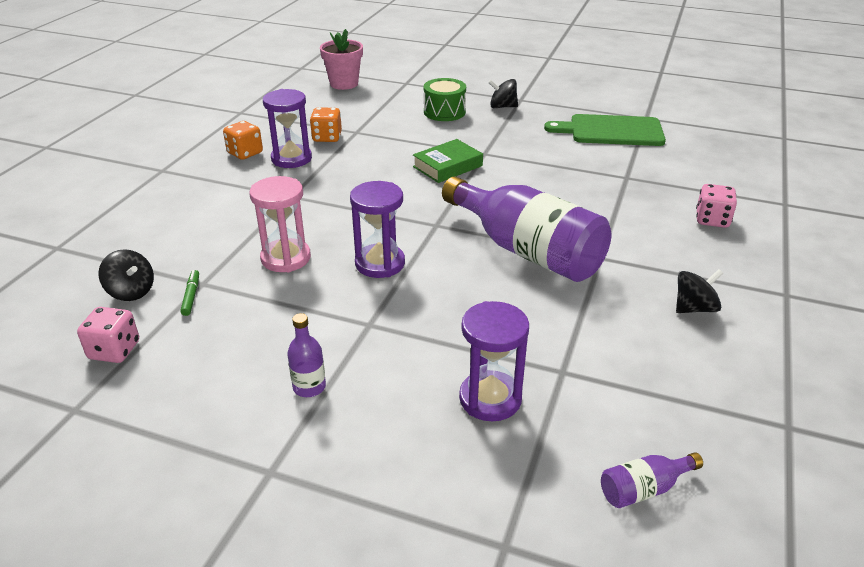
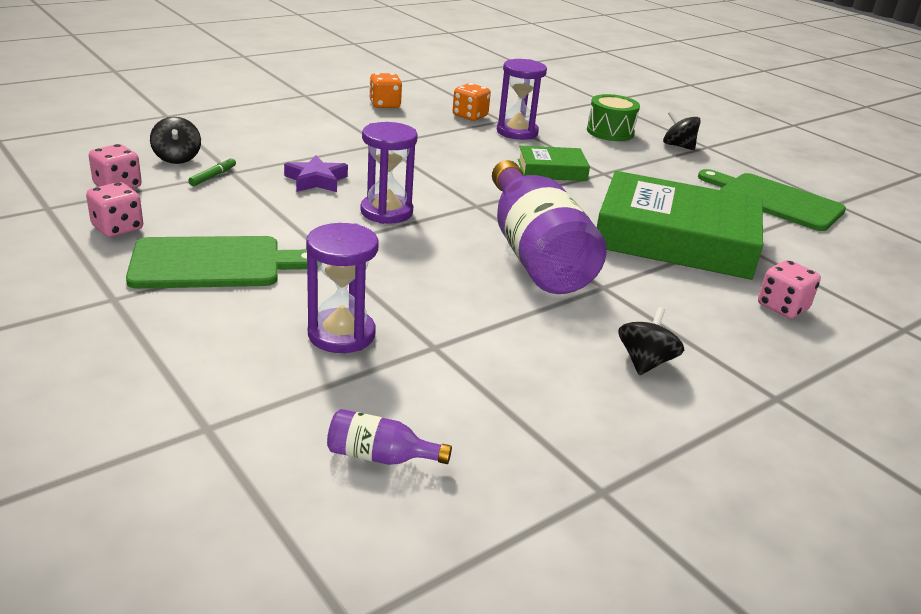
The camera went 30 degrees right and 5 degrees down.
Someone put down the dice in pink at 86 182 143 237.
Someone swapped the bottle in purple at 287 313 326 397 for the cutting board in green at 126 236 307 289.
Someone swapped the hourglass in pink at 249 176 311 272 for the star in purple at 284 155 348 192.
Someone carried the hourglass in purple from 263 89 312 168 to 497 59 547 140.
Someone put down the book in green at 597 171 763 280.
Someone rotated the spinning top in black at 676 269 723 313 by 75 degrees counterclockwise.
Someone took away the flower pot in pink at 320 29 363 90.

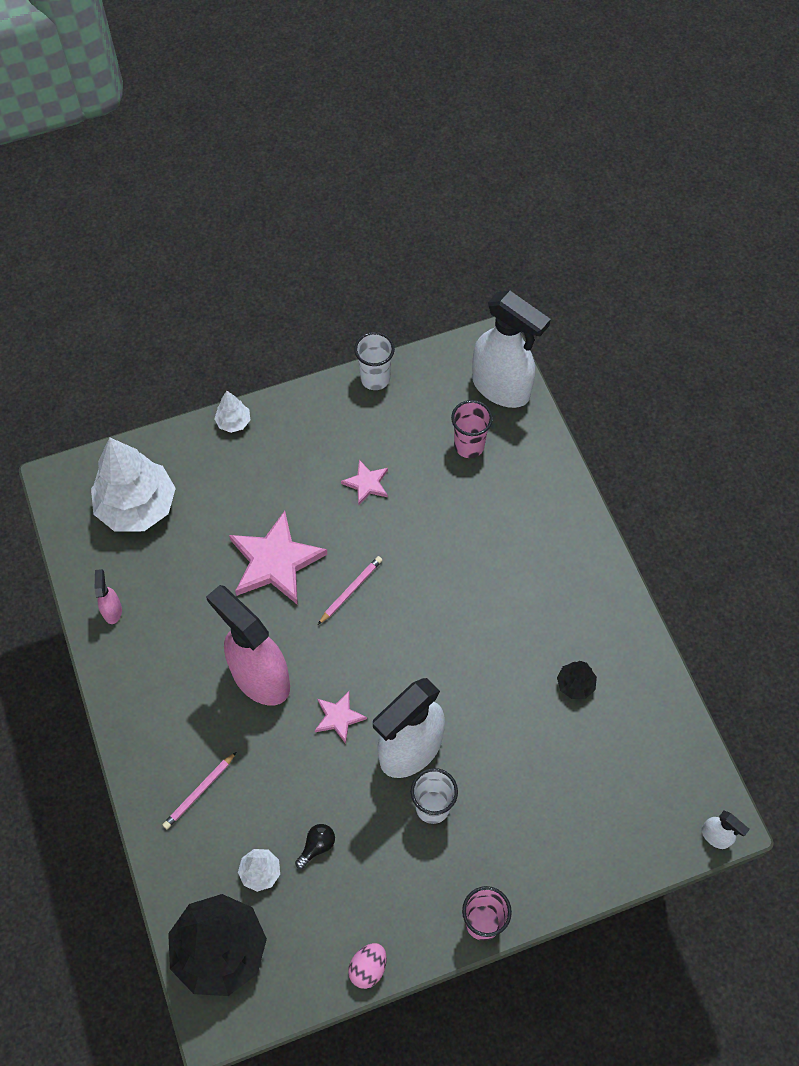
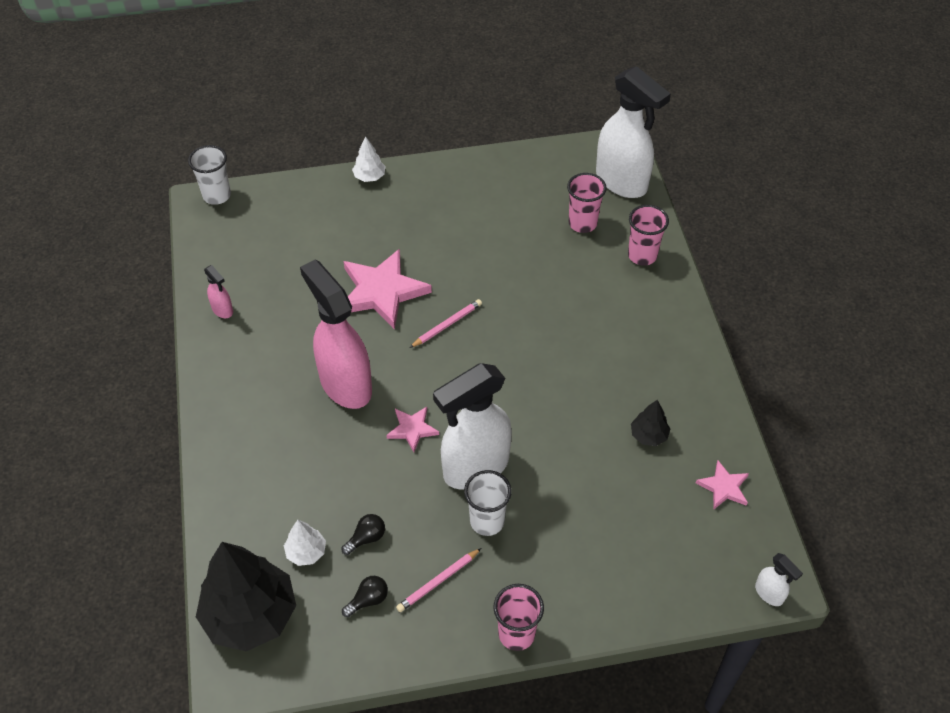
The camera went 10 degrees right and 10 degrees down.
Someone carried the cup in white from 354 332 395 390 to 188 145 231 205.
Someone rotated the spray bottle in pink at 95 569 122 624 by 135 degrees clockwise.
Someone put down the light bulb in black at 342 576 388 617.
Someone carried the pencil in pink from 163 752 236 829 to 396 548 481 612.
Someone put down the cup in pink at 628 205 669 266.
Someone carried the star in pink from 341 460 388 505 to 696 461 749 509.
Someone took away the tree in white at 91 437 176 532.
Someone took away the egg in pink at 348 943 387 989.

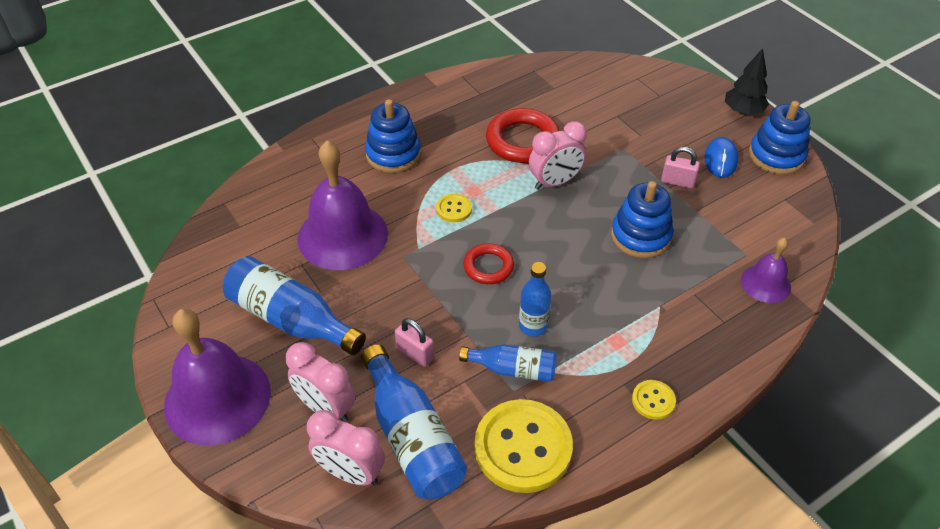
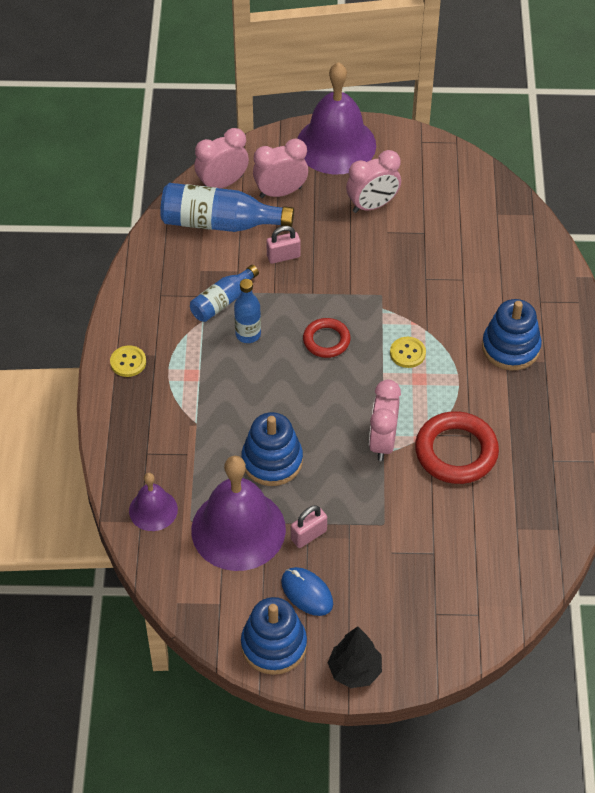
The camera went 125 degrees right and 5 degrees up.
Someone carried the bell in purple from 297 141 388 270 to 191 456 286 571.
Someone swapped the bottle in blue at 223 256 366 355 for the clock in pink at 346 150 401 213.
Someone took away the button in yellow at 475 399 573 493.

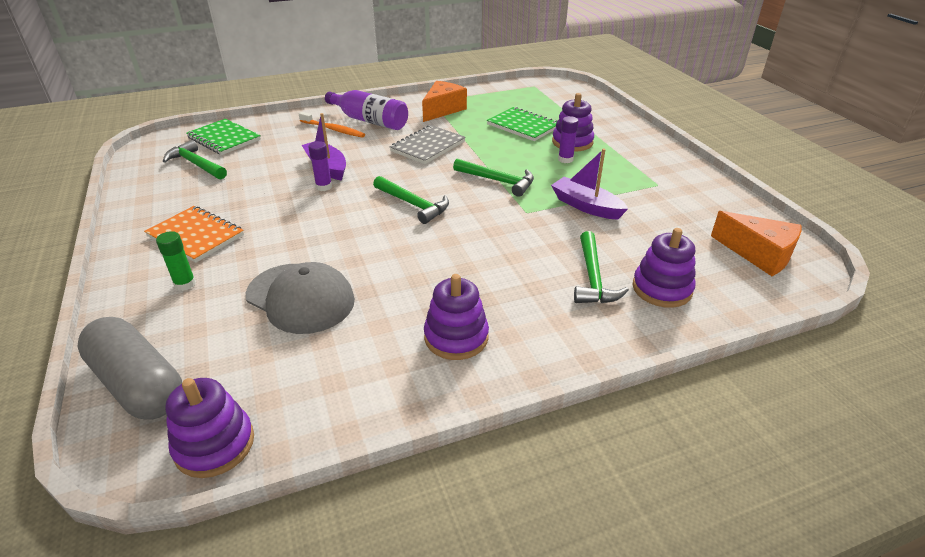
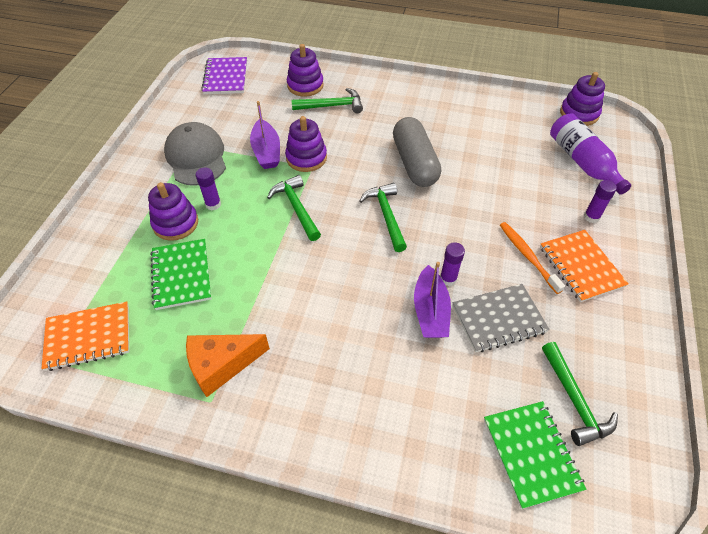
The camera went 145 degrees left and 15 degrees up.
Someone put down the notebook in orange at 41 302 129 371.
Someone carried the cap in grey from 246 262 355 334 to 164 122 226 186.
Someone swapped the cheese in orange at 711 211 801 276 for the notebook in purple at 201 57 247 94.
Someone carried the stacking toy in purple from 424 274 489 360 to 285 116 327 172.
Someone rotated the hammer in green at 574 231 629 303 by 45 degrees clockwise.
Someone carried the capsule in grey from 77 317 182 420 to 393 117 441 187.
Someone carried the notebook in grey from 390 125 466 164 to 453 284 550 353.
Someone carried the toothbrush in orange from 299 112 365 138 to 500 222 565 294.
Someone carried the bottle in purple from 325 90 408 130 to 550 113 631 195.
Someone repainted the glue stick in green at 156 231 196 291, which became the glue stick in purple at 584 180 617 223.

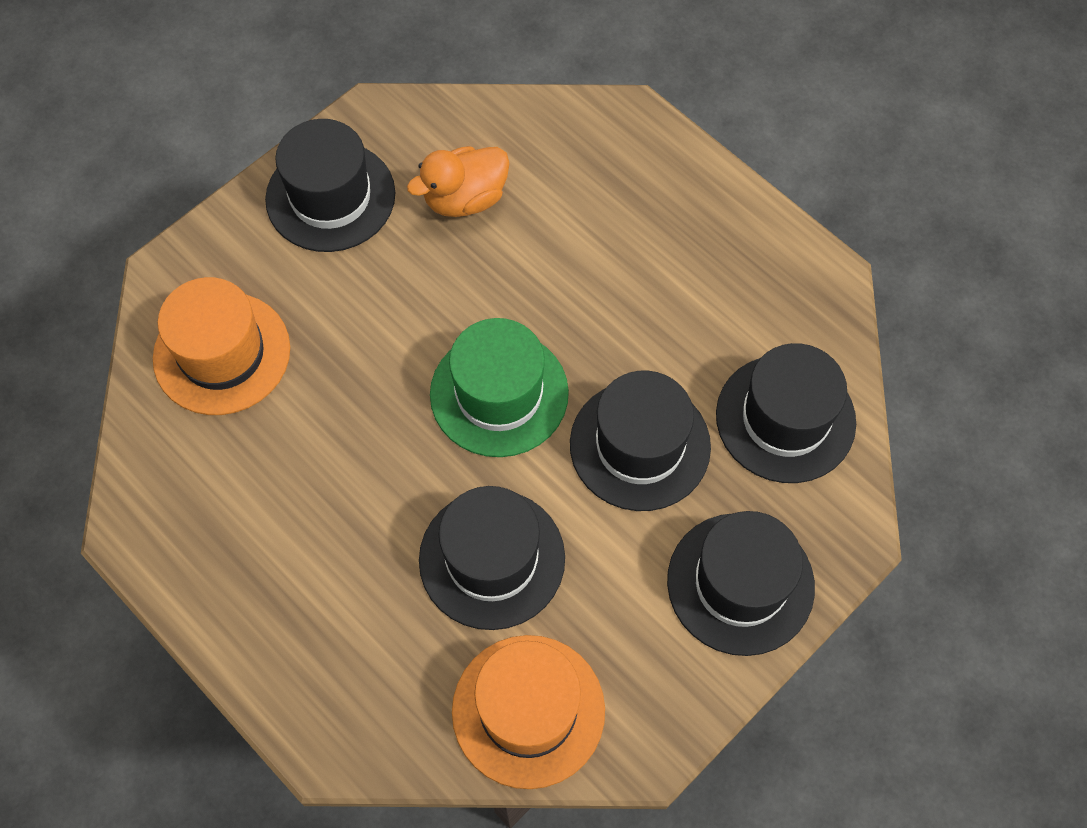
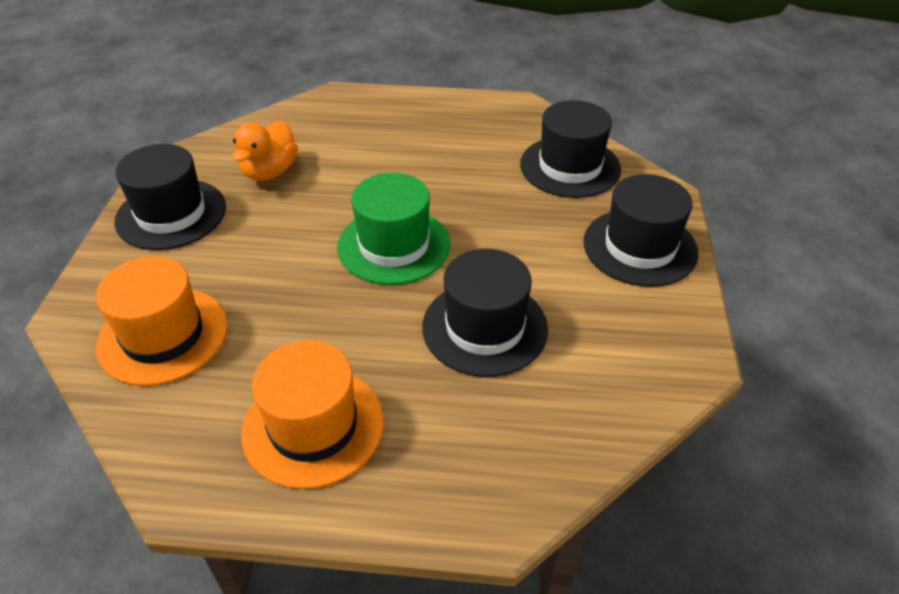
The camera went 40 degrees left and 20 degrees down.
Someone carried the hat in orange from 452 635 605 789 to 241 341 384 489.
Someone took away the hat in black at 570 370 711 511.

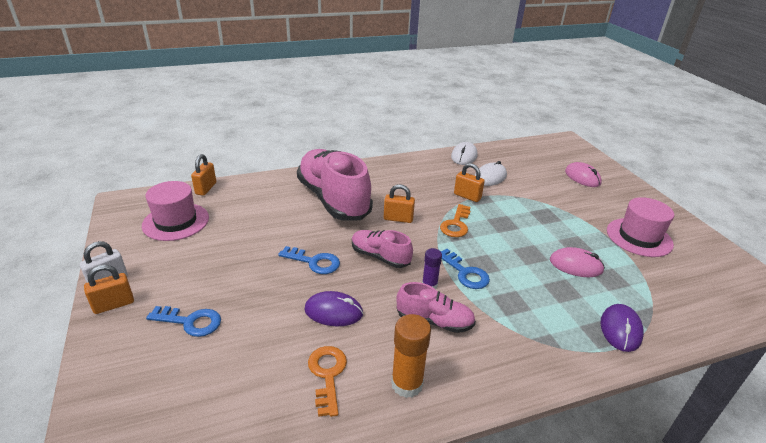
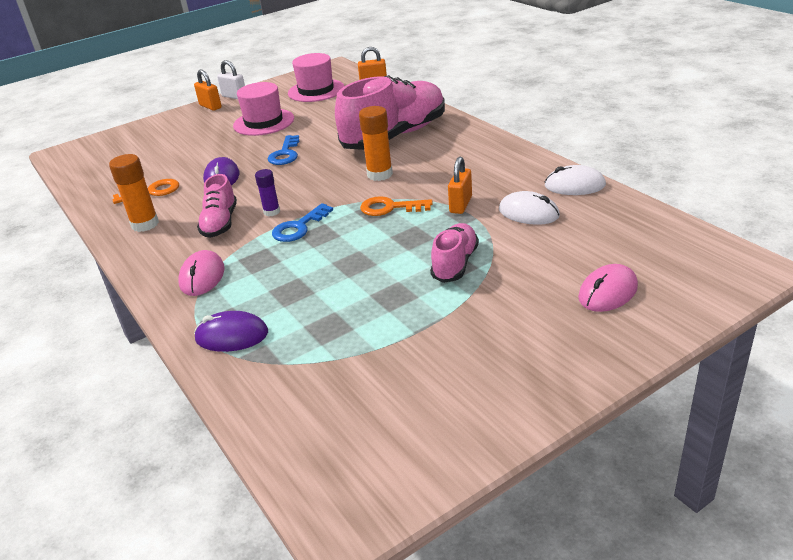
The camera went 80 degrees right and 0 degrees up.
Someone carried the mouse in pink from 550 247 605 277 to 178 250 225 296.
Someone carried the hat in pink from 607 197 674 257 to 233 82 294 136.
Someone swapped the padlock in orange at 384 184 415 223 for the glue stick in orange at 359 106 393 181.
Someone carried the shoe in pink from 352 230 413 268 to 430 223 479 283.
Someone took away the key in blue at 146 306 221 337.

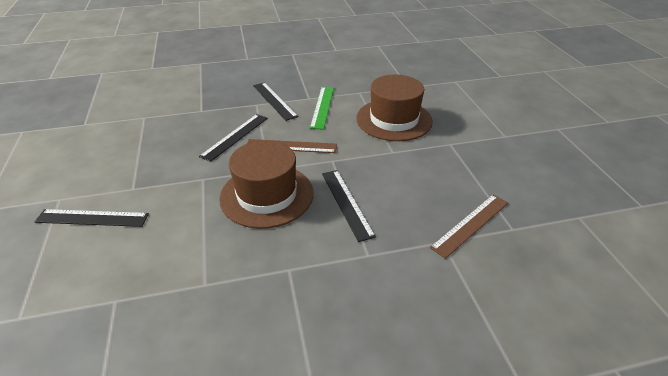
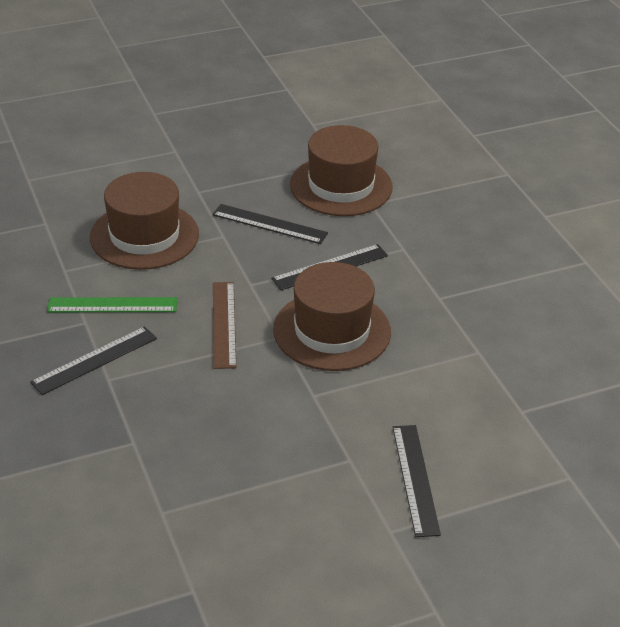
The camera went 100 degrees left and 0 degrees up.
Someone carried the ruler in black from 199 114 268 162 to 212 204 328 244.
Someone swapped the ruler in brown at 430 194 508 259 for the hat in brown at 290 125 393 216.

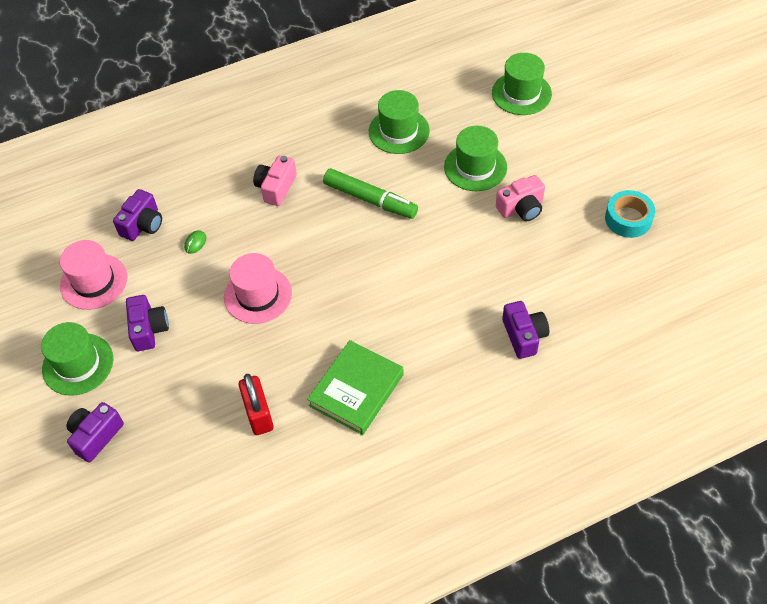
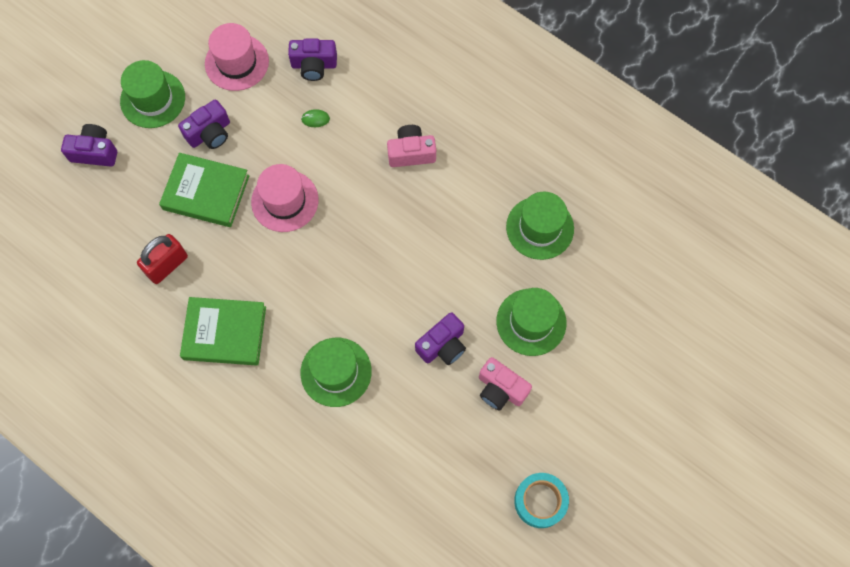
The camera went 60 degrees right and 15 degrees up.
Someone put down the book in green at 159 153 250 227.
Someone carried the hat in green from 492 53 552 115 to 300 338 372 407.
Someone carried the camera in purple from 502 301 549 359 to 415 312 466 365.
Someone took away the marker in green at 323 168 418 219.

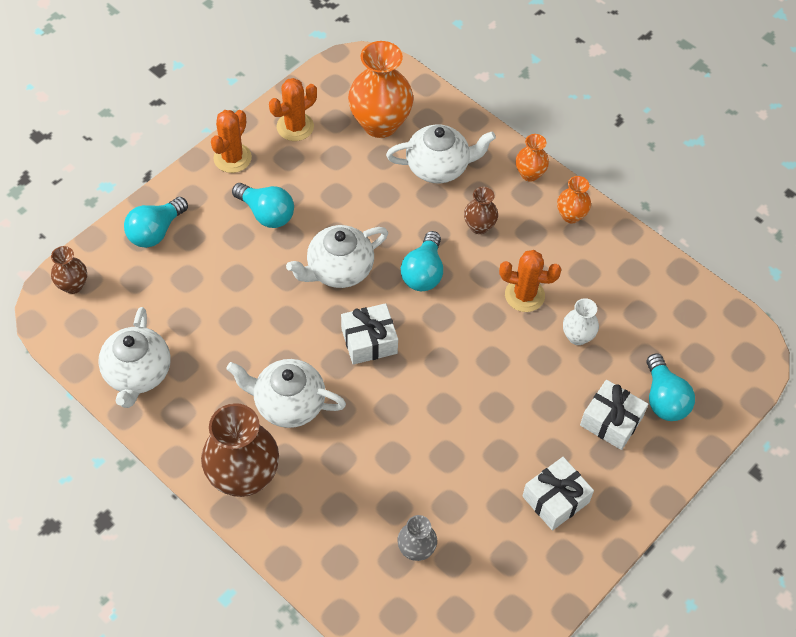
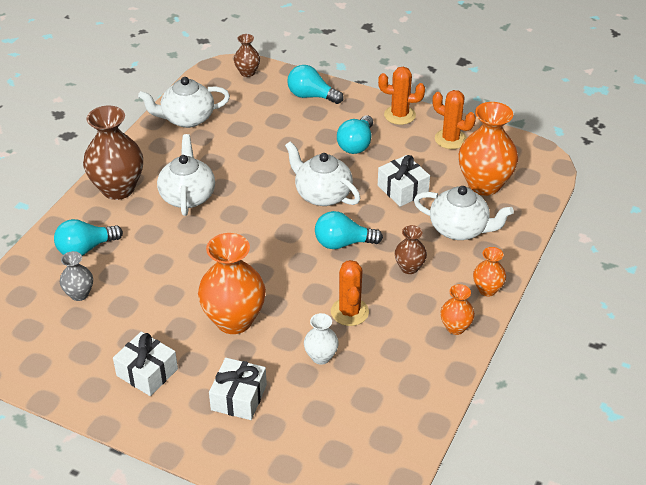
The camera went 75 degrees right and 15 degrees down.
Someone carried the light bulb in turquoise from 647 353 695 421 to 54 219 123 256.
Someone put down the vase in orange at 198 233 266 334.
Someone carried the gift in white from 341 303 398 365 to 378 155 430 207.
Someone rotated the teapot in white at 386 124 496 183 by 45 degrees counterclockwise.

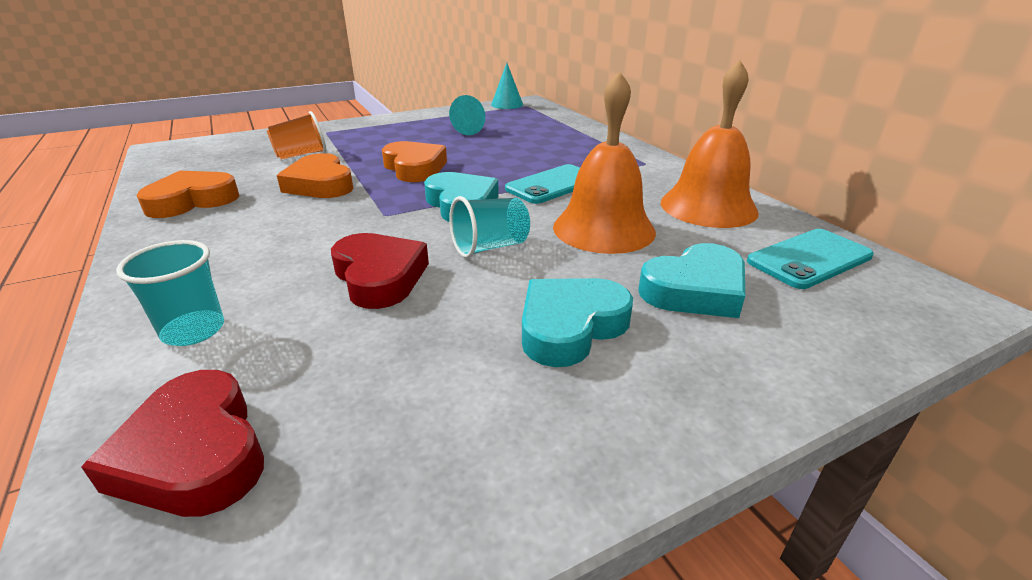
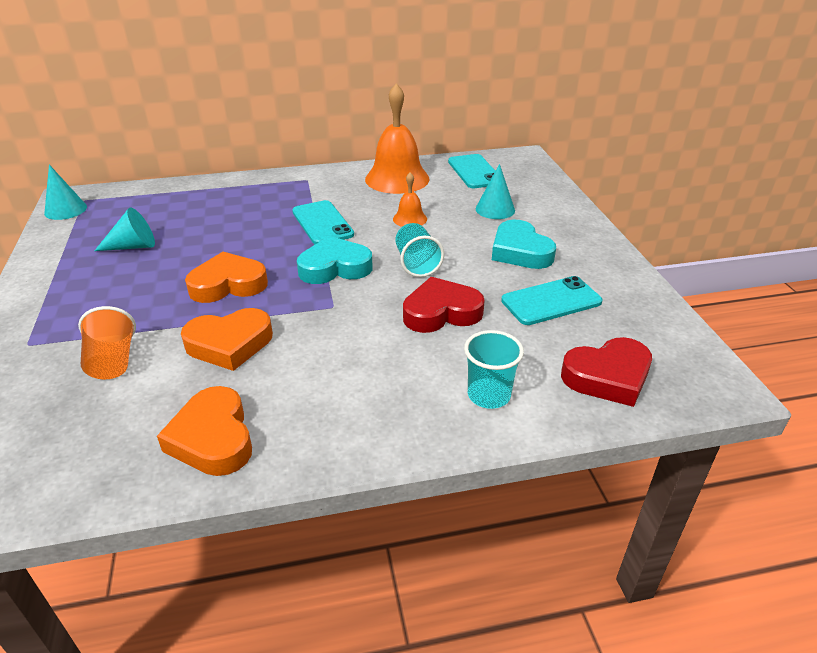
The camera went 75 degrees left and 5 degrees up.
Someone scaled the bell in orange at 553 71 656 254 by 0.48.
Someone swapped the heart in turquoise at 638 243 745 318 for the cone in turquoise at 476 164 515 219.
Someone put down the phone in turquoise at 501 276 602 325.

